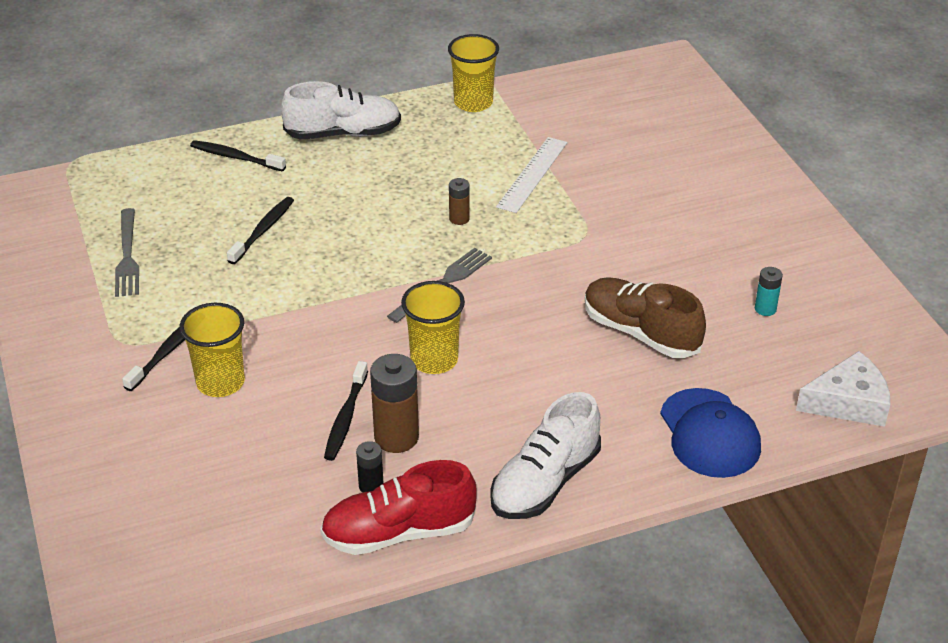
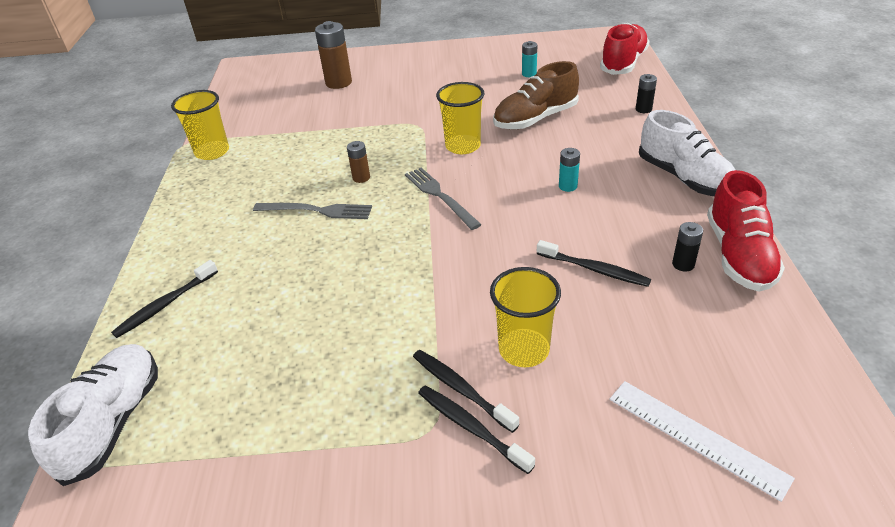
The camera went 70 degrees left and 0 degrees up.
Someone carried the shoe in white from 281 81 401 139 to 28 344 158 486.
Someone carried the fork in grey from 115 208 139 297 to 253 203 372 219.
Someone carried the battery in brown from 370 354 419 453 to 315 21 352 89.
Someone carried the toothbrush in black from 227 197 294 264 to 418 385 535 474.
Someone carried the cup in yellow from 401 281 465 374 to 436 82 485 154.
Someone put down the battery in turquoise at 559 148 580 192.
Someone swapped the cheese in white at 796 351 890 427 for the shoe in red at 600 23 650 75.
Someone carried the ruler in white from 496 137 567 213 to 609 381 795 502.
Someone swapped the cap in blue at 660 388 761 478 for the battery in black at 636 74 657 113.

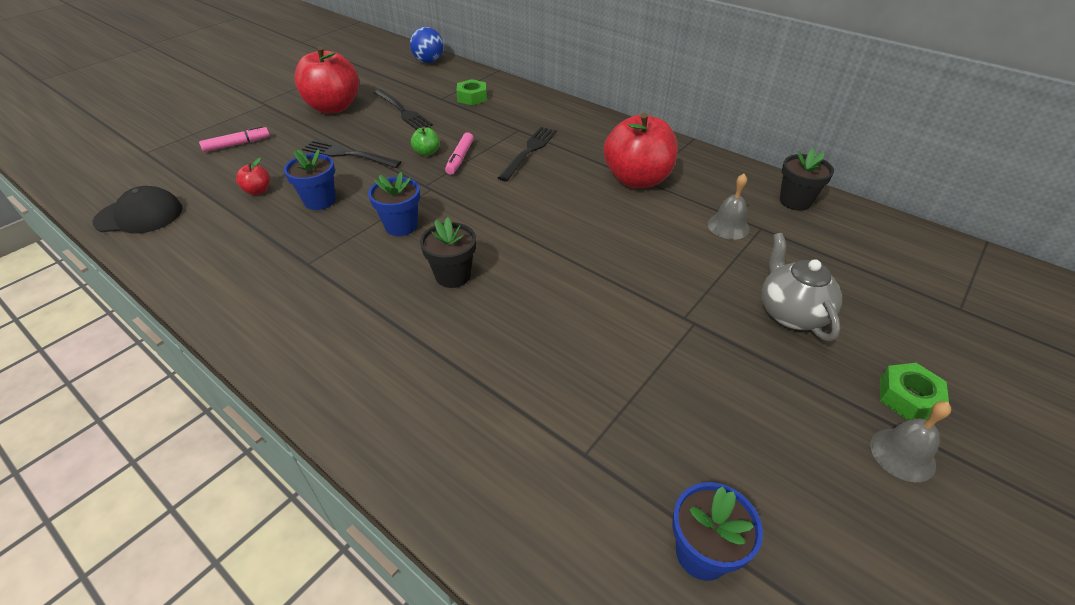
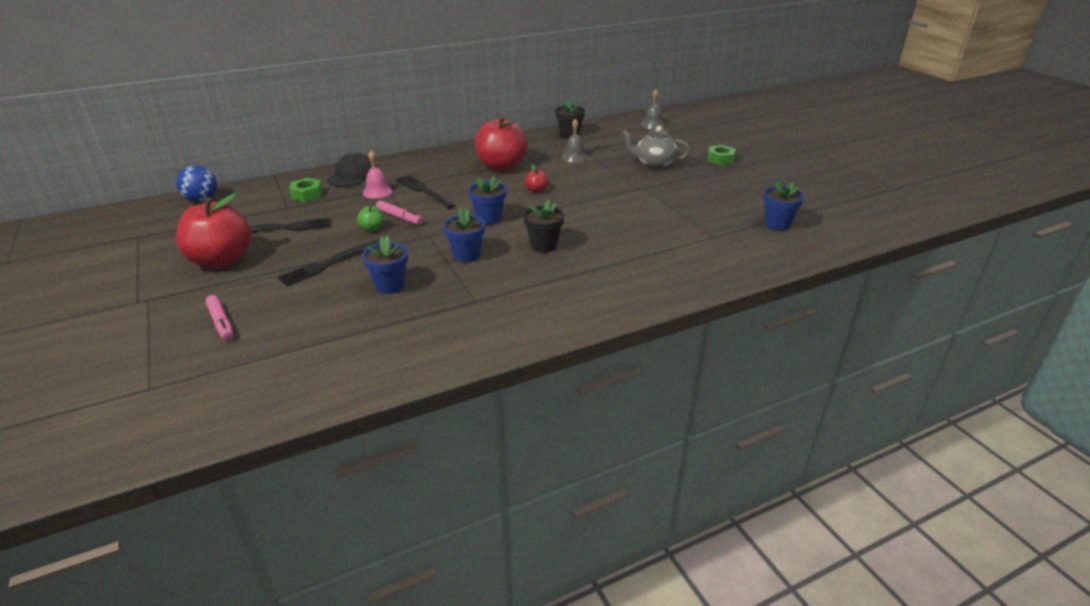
The camera went 65 degrees left and 10 degrees down.
Someone rotated the marker in pink at 199 126 270 152 by 150 degrees clockwise.
Someone carried the cap in black from 93 186 183 233 to 327 153 376 187.
Someone put down the bell in pink at 363 150 393 199.
Someone put down the flower pot in blue at 468 176 506 225.
Someone carried the apple in red from 236 158 270 195 to 524 164 548 193.
Someone carried the bell in grey from 871 401 951 482 to 641 90 665 129.

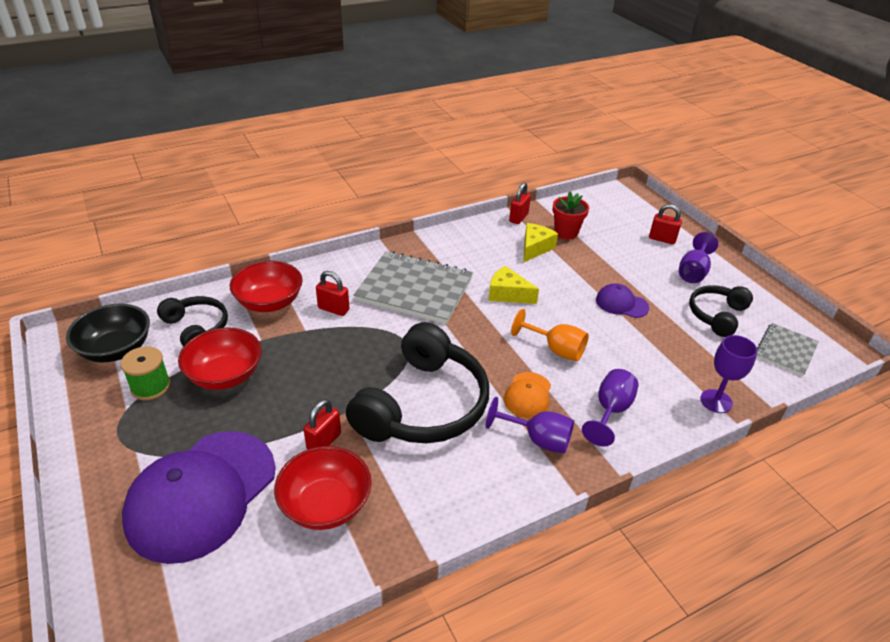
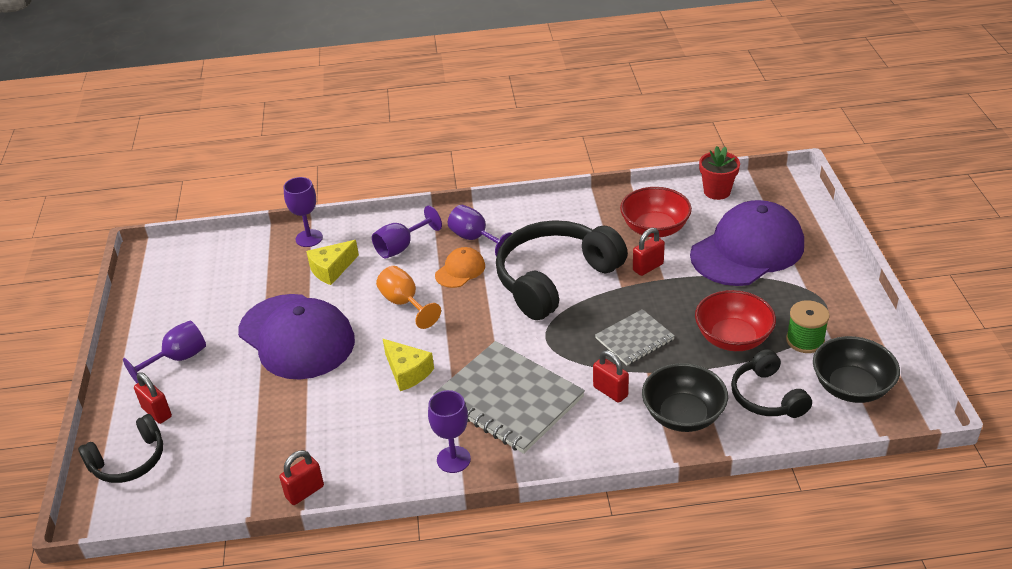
The camera went 155 degrees left and 0 degrees up.
Someone carried the headphones in black from 689 285 753 337 to 78 414 163 483.
Someone scaled the cap in purple at 596 283 649 318 by 2.20.
Someone carried the cheese in yellow from 523 223 558 263 to 306 240 359 285.
Someone put down the goblet in purple at 428 390 471 473.
Someone carried the notebook in grey from 756 323 819 376 to 595 309 675 365.
Someone repainted the bowl in red at 230 261 303 312, which became the bowl in black at 642 363 728 432.
Someone carried the flower pot in red from 553 191 589 239 to 699 146 740 200.

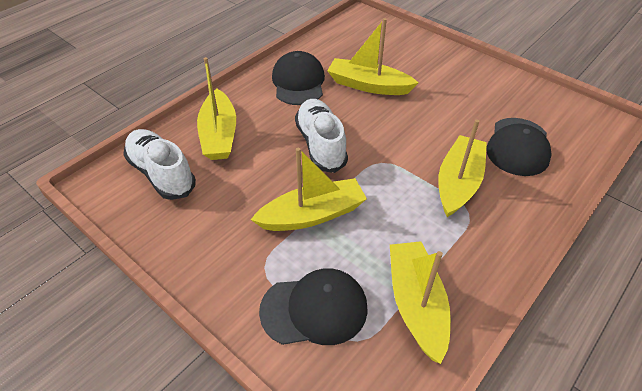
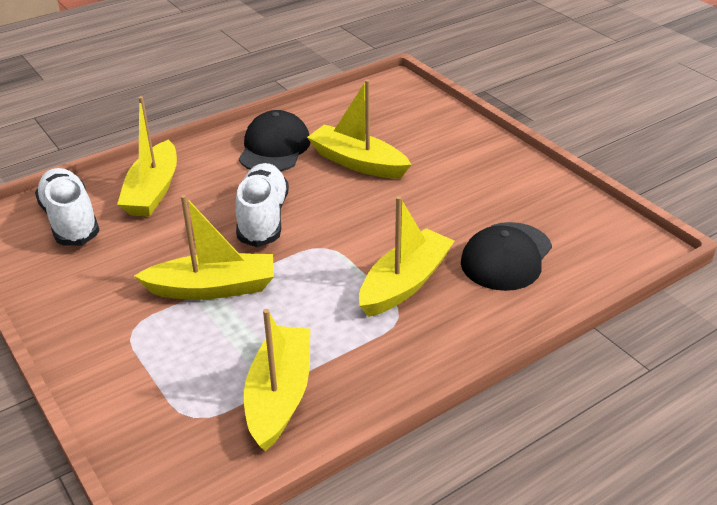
The camera went 15 degrees right and 10 degrees down.
Someone took away the cap in black at 259 268 368 345.

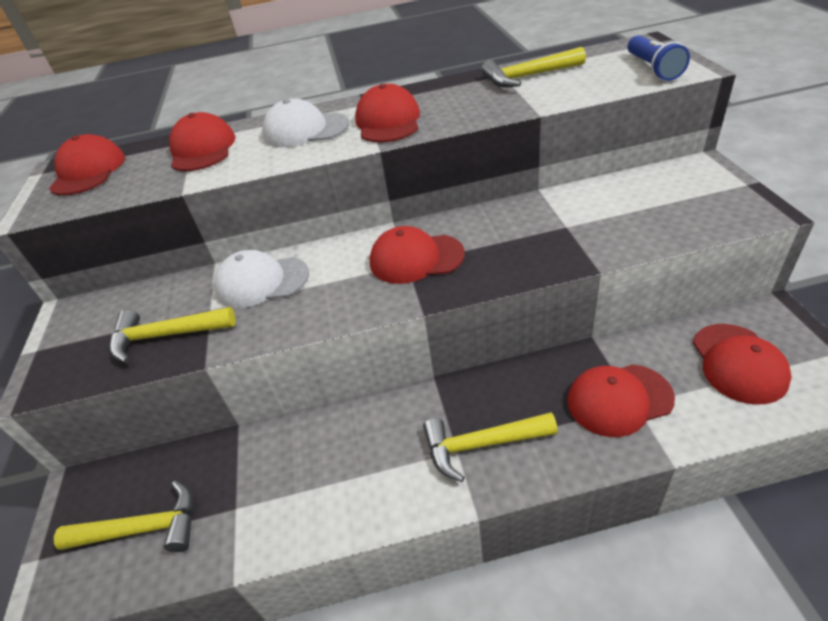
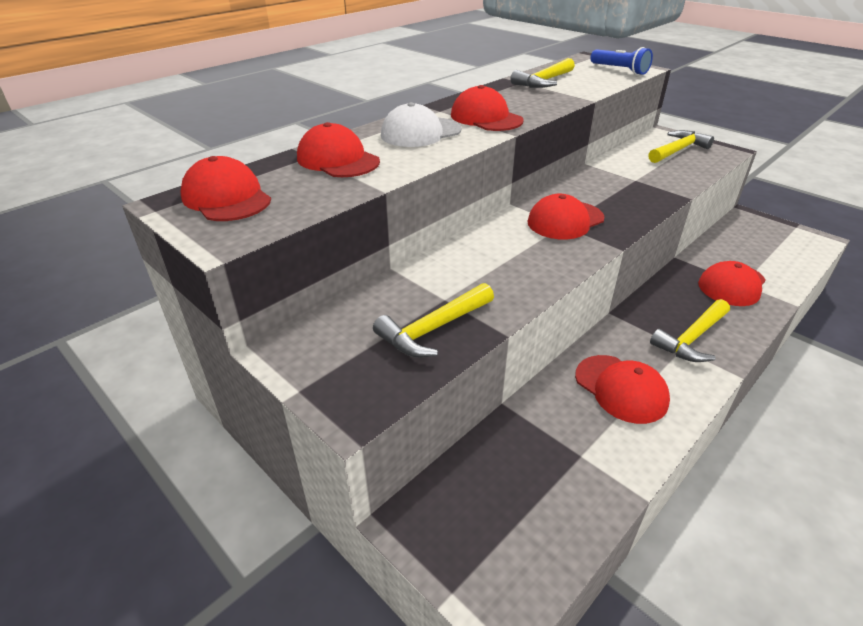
The camera went 40 degrees left and 5 degrees down.
Someone carried the cap in red from 693 324 792 404 to 575 355 670 424.
Someone carried the hammer in yellow from 54 481 193 552 to 648 130 714 163.
Someone took away the cap in white at 214 250 309 308.

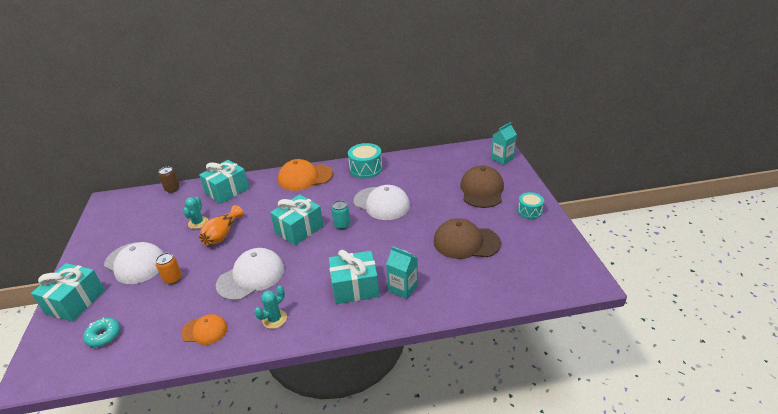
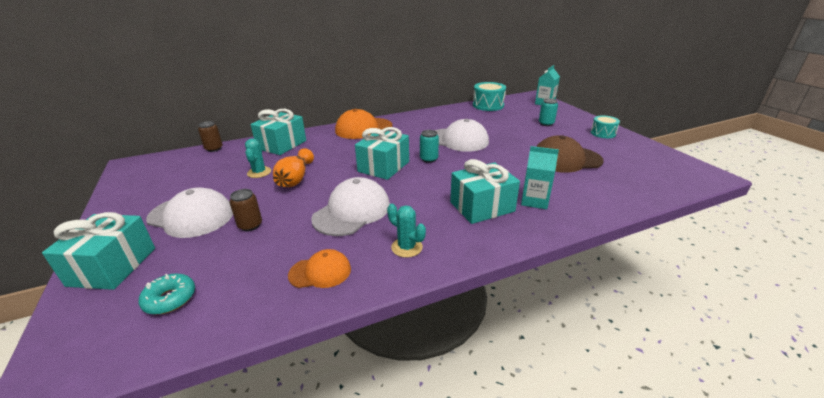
The camera went 15 degrees left and 5 degrees down.
Someone repainted the can in orange at 156 253 182 284, which became the can in brown at 229 189 262 231.
Someone rotated the cactus in turquoise at 254 286 287 329 by 75 degrees counterclockwise.
Someone carried the drum in turquoise from 348 143 382 178 to 473 82 506 111.
Someone swapped the cap in brown at 460 165 504 208 for the can in turquoise at 539 98 558 126.

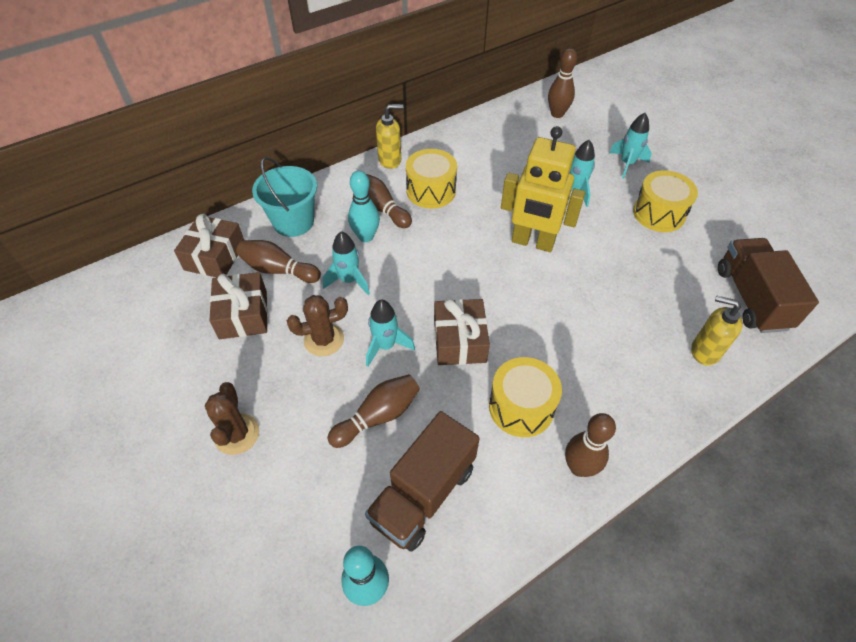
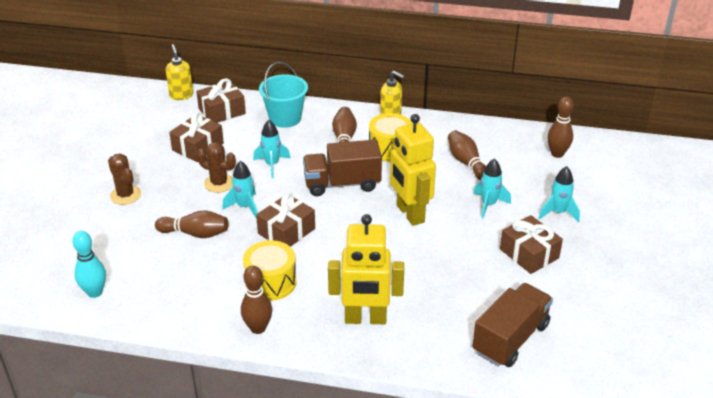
The camera went 45 degrees right and 15 degrees down.
Someone rotated the cactus in brown at 205 382 259 455 by 75 degrees counterclockwise.
Someone carried the soap dispenser in yellow from 691 296 743 365 to 166 44 193 100.
Someone carried the truck in brown from 365 411 480 552 to 303 140 382 196.
Someone put down the robot in yellow at 328 214 404 324.
Someone carried the bowling pin in brown from 236 240 321 283 to 448 130 486 181.
Someone swapped the drum in yellow at 633 170 698 232 for the gift in brown at 500 215 563 274.
Someone took away the bowling pin in turquoise at 348 171 380 242.

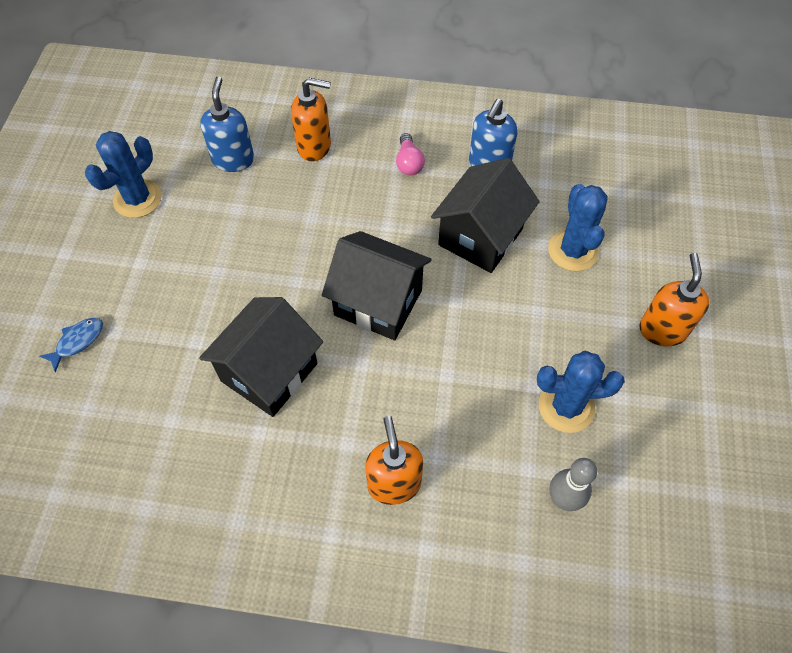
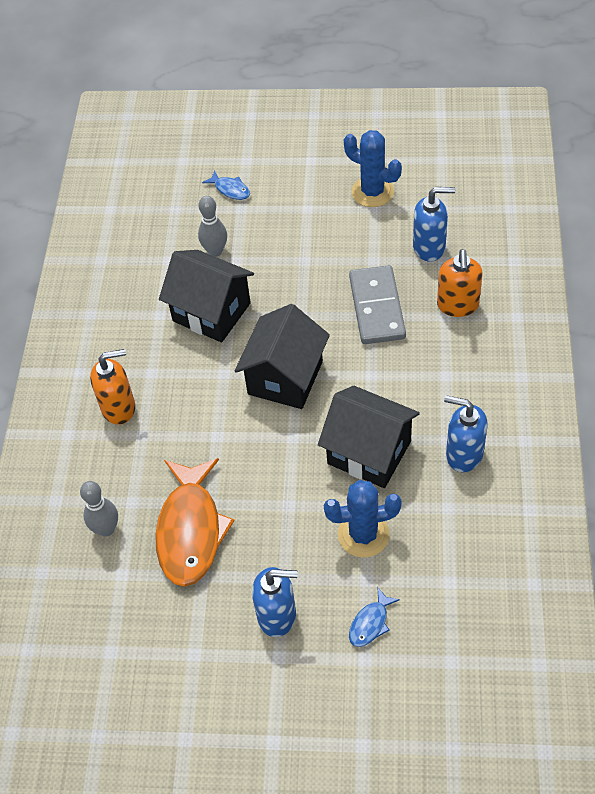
The camera went 90 degrees right and 5 degrees down.
Someone swapped the cactus in blue at 537 351 625 433 for the fish in orange at 155 458 235 587.
Someone put down the bowling pin in grey at 198 196 227 257.
Someone repainted the soap dispenser in orange at 639 253 710 347, which became the soap dispenser in blue at 252 567 298 637.
Someone put down the domino in grey at 349 265 406 344.
Someone put down the fish in blue at 349 588 400 647.
Someone took away the light bulb in pink at 396 133 425 175.

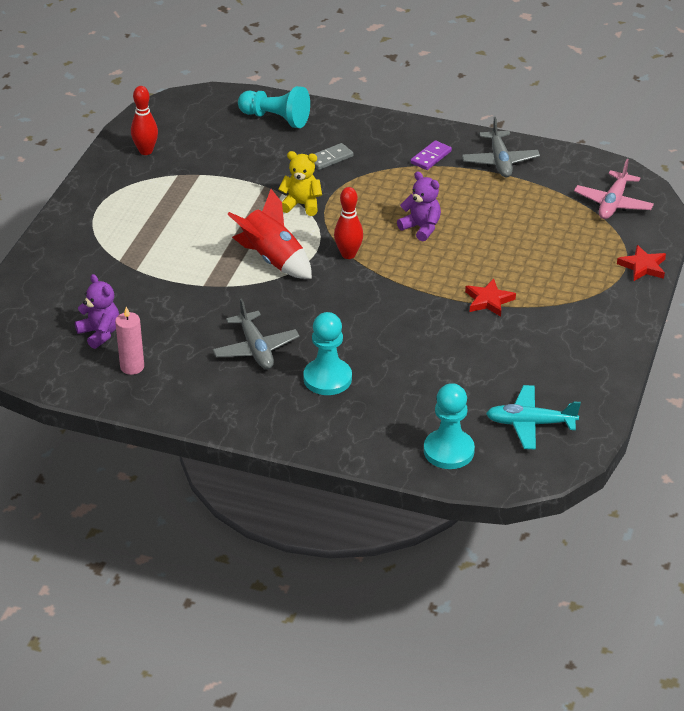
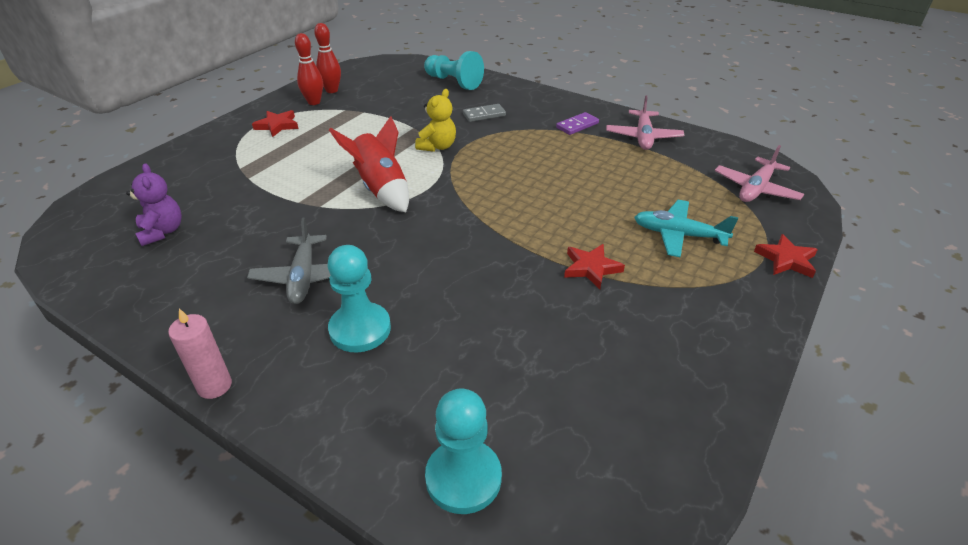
The camera went 15 degrees right and 0 degrees up.
Someone carried the candle in pink from 115 307 144 375 to 168 309 232 399.
Someone put down the star in red at 252 110 298 137.
Someone carried the bowling pin in red from 334 187 363 259 to 295 33 323 105.
Someone rotated the teddy bear in yellow at 278 151 322 216 by 90 degrees clockwise.
Someone repainted the plane in grey at 462 117 540 177, which became the plane in pink at 606 95 685 150.
Someone carried the plane in turquoise from 486 385 581 450 to 634 200 738 257.
Someone took away the teddy bear in purple at 397 171 441 241.

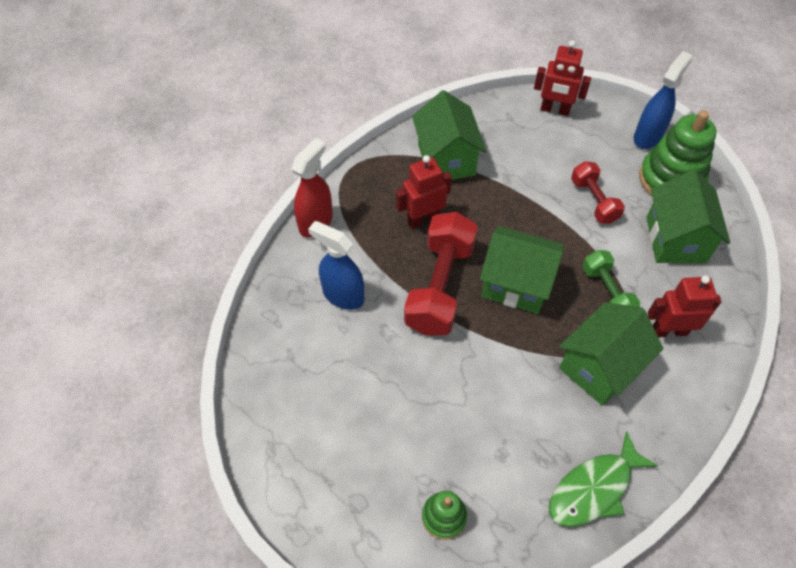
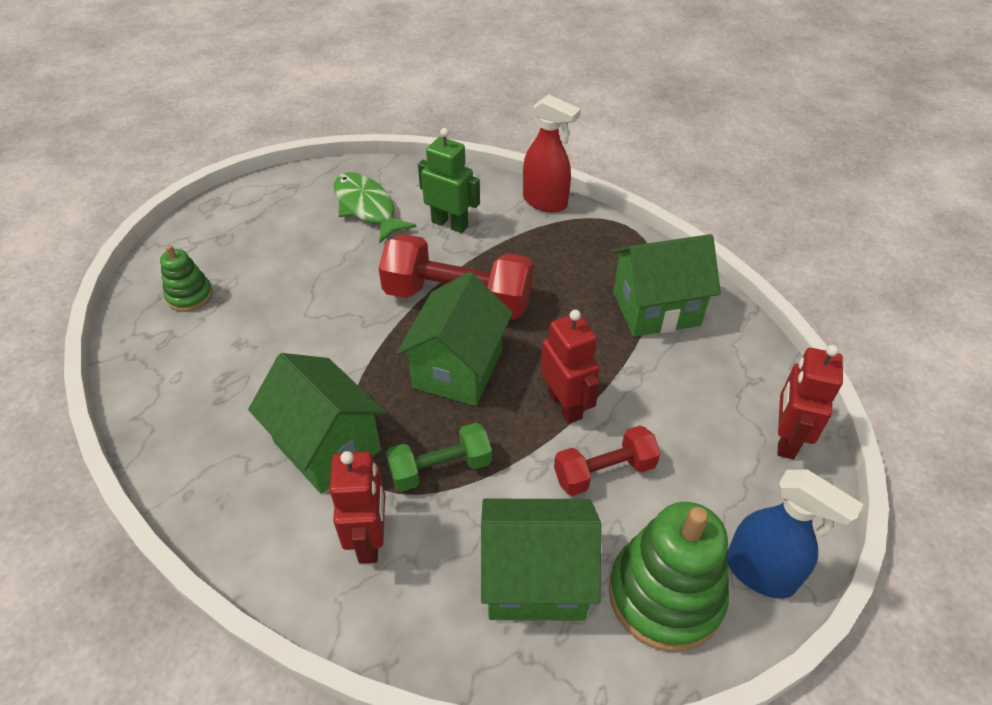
The camera went 90 degrees right and 10 degrees down.
Someone carried the fish in green from 549 431 658 527 to 334 172 416 243.
Someone swapped the spray bottle in blue at 308 221 364 310 for the robot in green at 418 128 480 233.
Someone carried the robot in red from 396 155 452 228 to 541 310 600 424.

